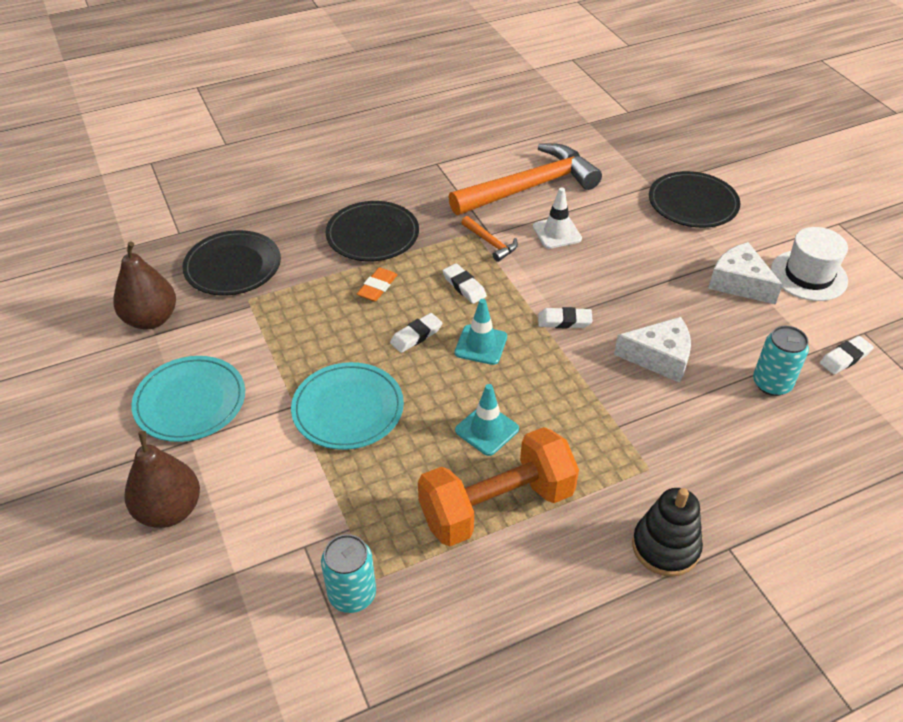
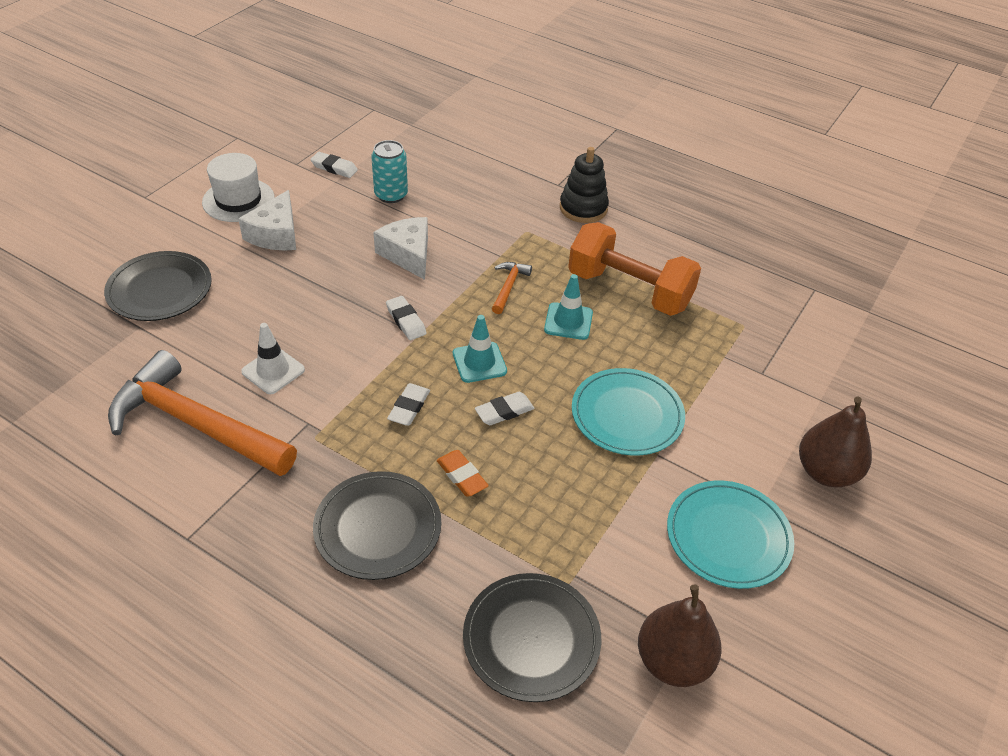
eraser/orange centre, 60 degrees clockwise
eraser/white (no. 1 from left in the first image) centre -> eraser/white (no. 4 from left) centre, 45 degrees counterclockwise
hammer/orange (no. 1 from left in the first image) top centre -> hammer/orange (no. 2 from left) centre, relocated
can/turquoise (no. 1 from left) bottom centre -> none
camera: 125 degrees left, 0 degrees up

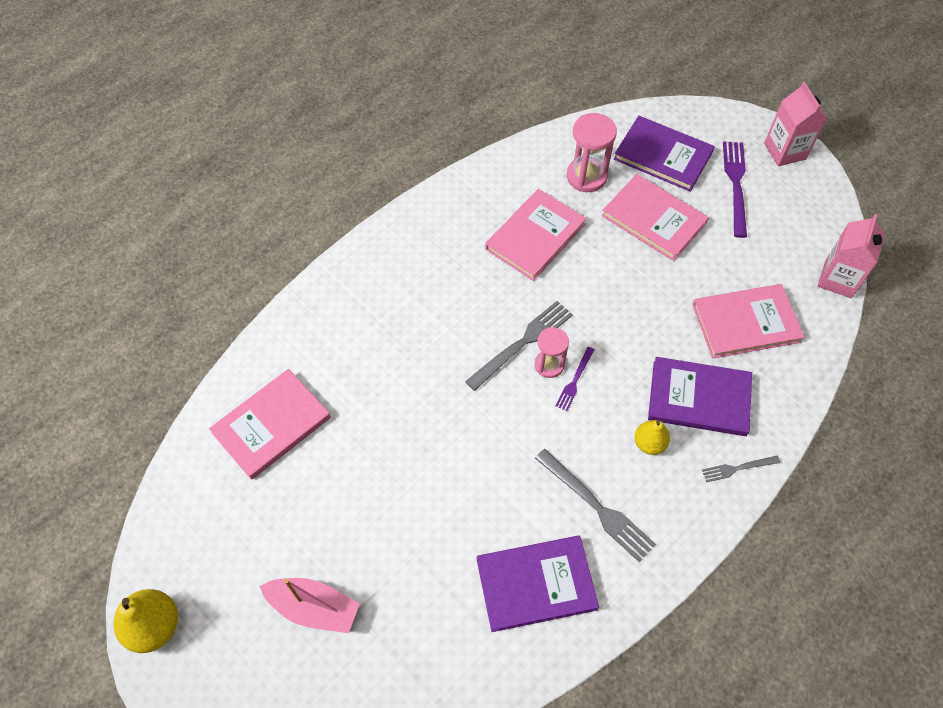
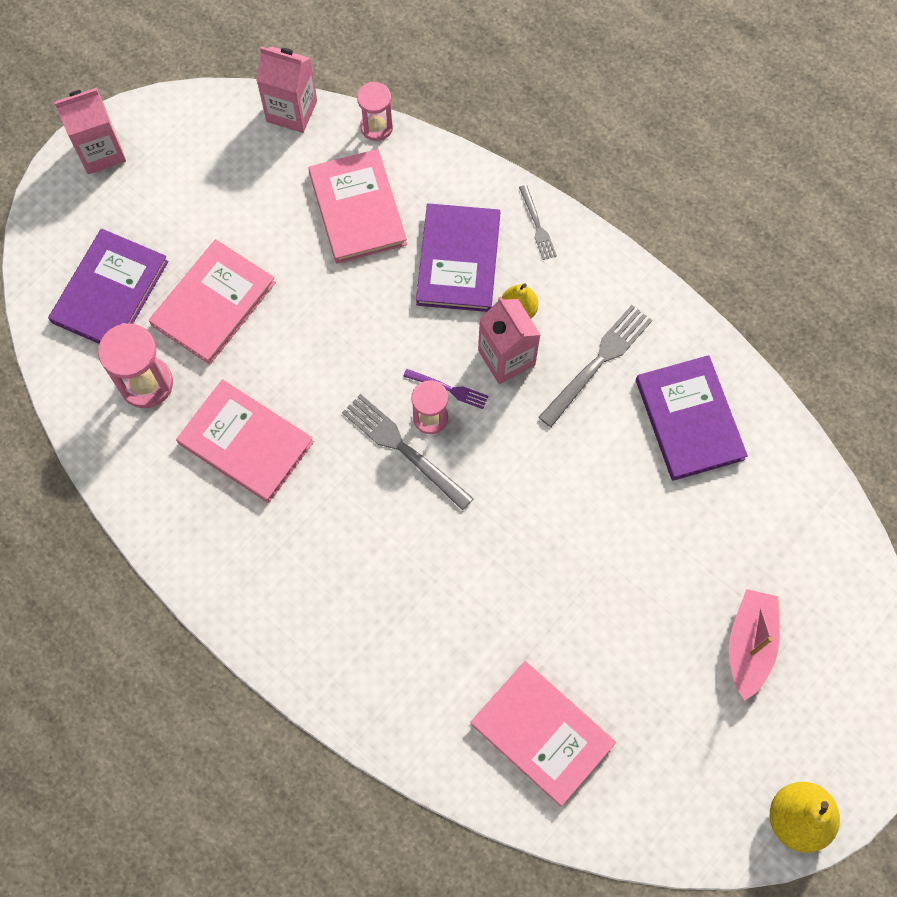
none -> hourglass/pink (no. 2 from left) top centre
none -> carton/pink (no. 3 from left) centre
fork/purple (no. 2 from left) top right -> none
camera: 95 degrees left, 10 degrees up

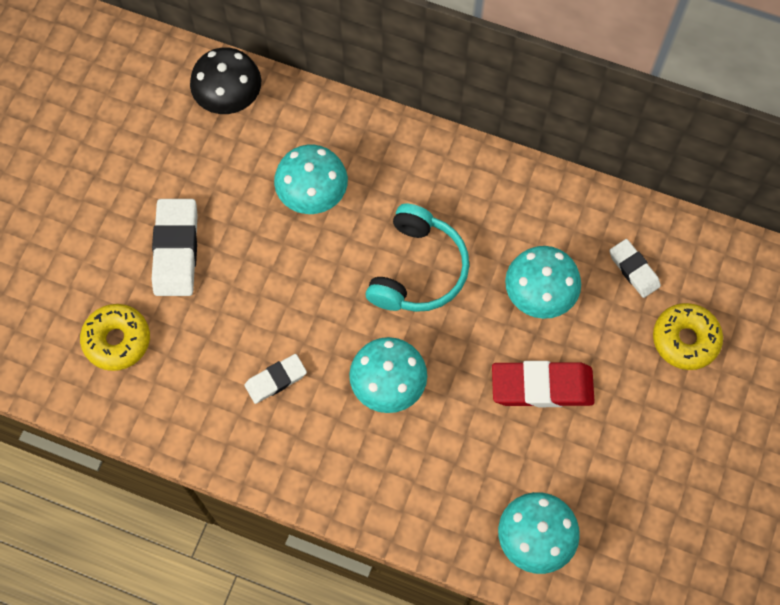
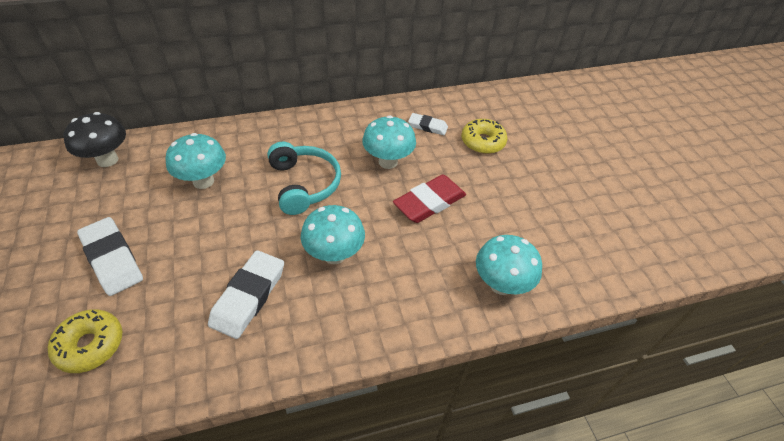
eraser/white (no. 2 from left) centre -> eraser/white (no. 2 from left) bottom left, x1.69
camera: 40 degrees left, 20 degrees down

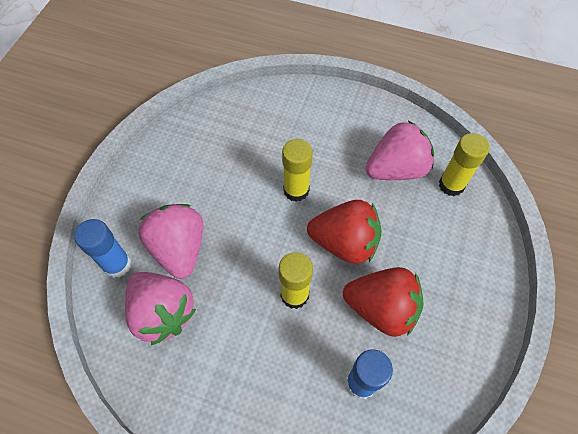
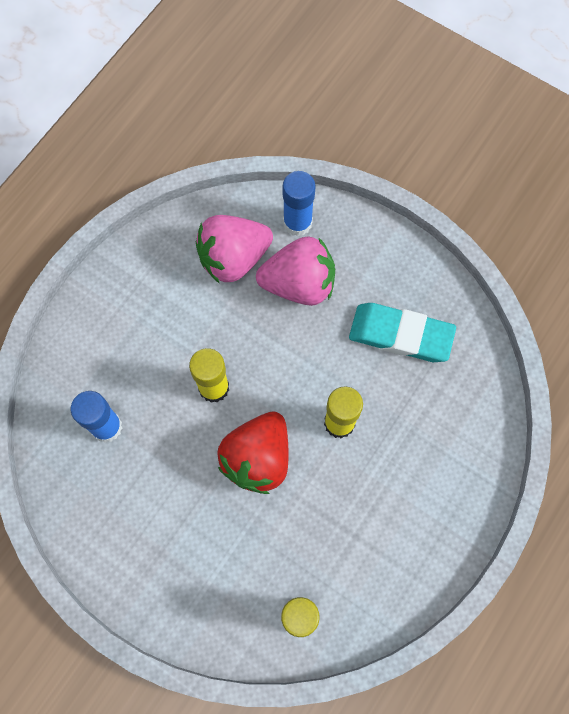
none -> eraser/turquoise middle right
strawberry/red (no. 2 from left) bottom centre -> none
strawberry/pink (no. 3 from left) middle right -> none
camera: 105 degrees right, 10 degrees up

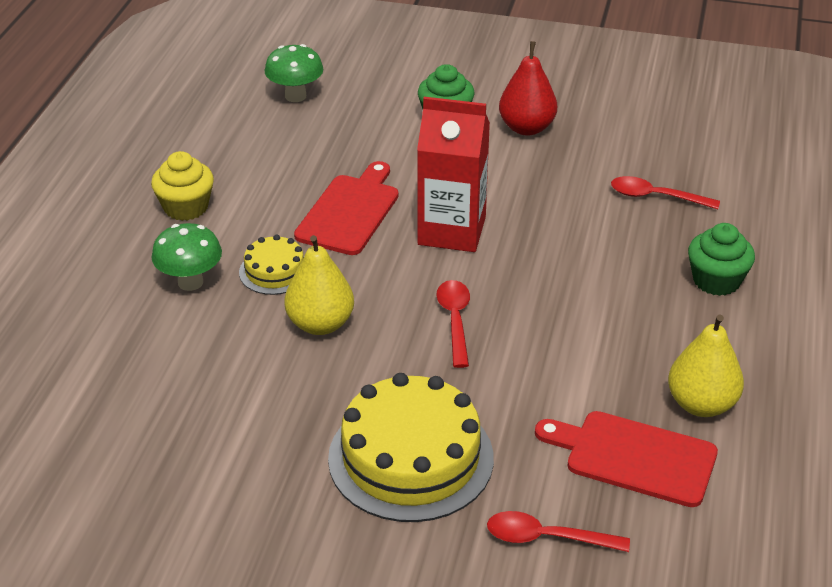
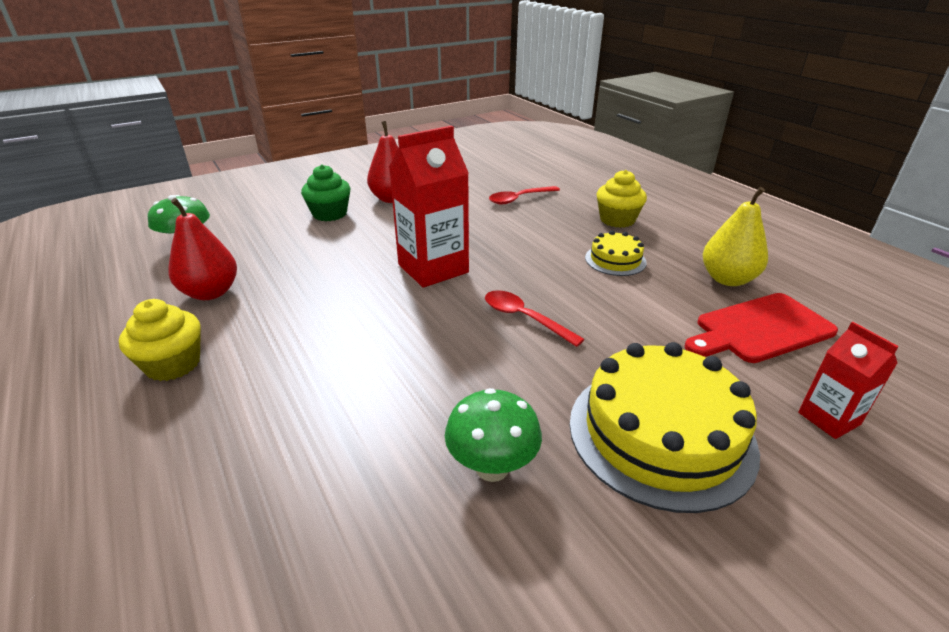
none -> pear/red (no. 1 from left) middle left
mushroom/green (no. 1 from left in the first image) middle left -> mushroom/green (no. 2 from left) bottom centre, relocated
cake/yellow (no. 1 from left) middle left -> cake/yellow (no. 1 from left) centre, relocated
cupcake/green (no. 2 from left) middle right -> cupcake/yellow (no. 2 from left) top centre
spoon/red (no. 2 from left) bottom right -> carton/red (no. 2 from left) middle right
pear/yellow (no. 1 from left) centre -> none
cutting board/red (no. 1 from left) centre -> none
camera: 45 degrees left, 5 degrees down

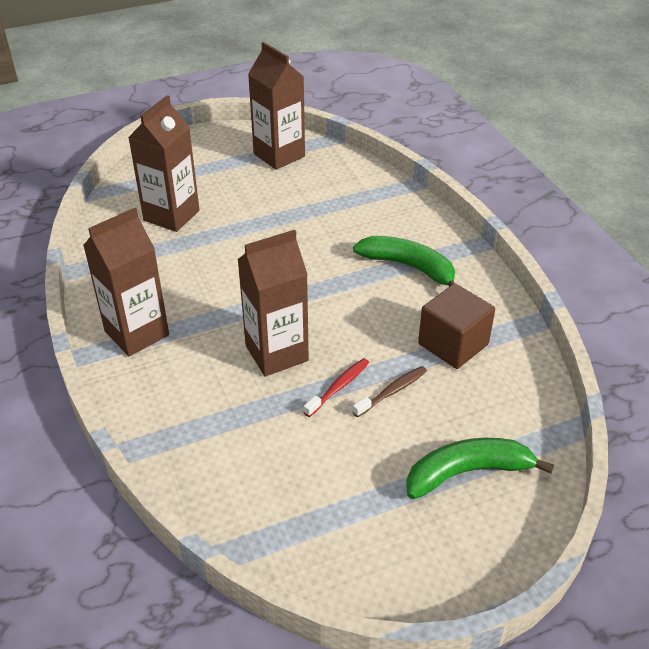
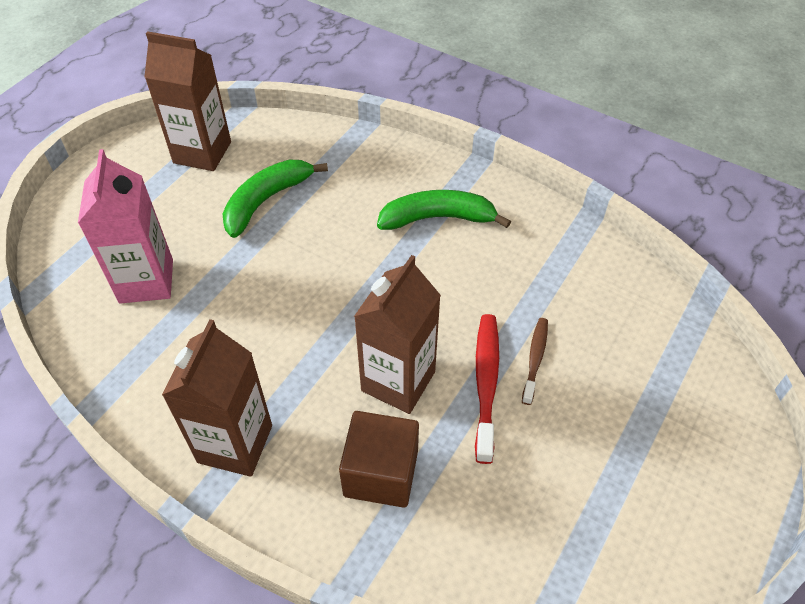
carton/brown (no. 2 from left) top left -> carton/pink middle left
banana/green (no. 2 from left in the first image) bottom right -> banana/green (no. 1 from left) top centre, relocated
cube/brown middle right -> cube/brown bottom centre, relocated
toothbrush/red centre, x1.60
camera: 35 degrees left, 10 degrees up

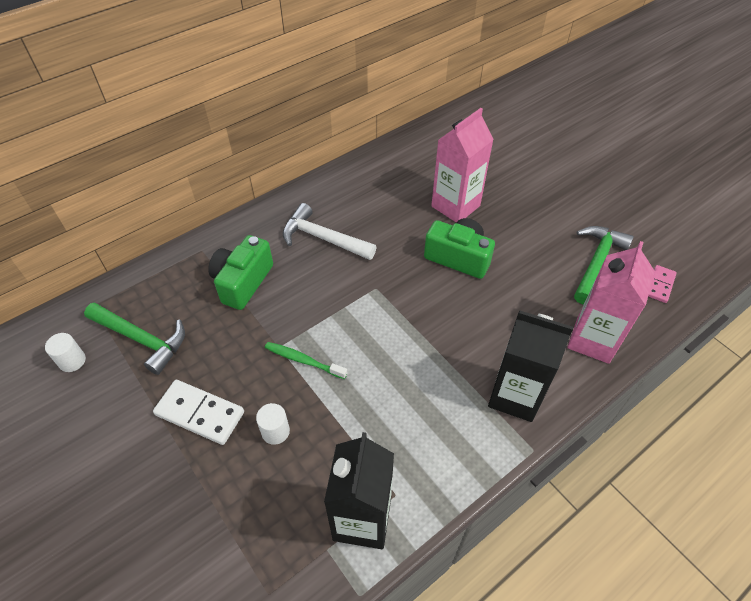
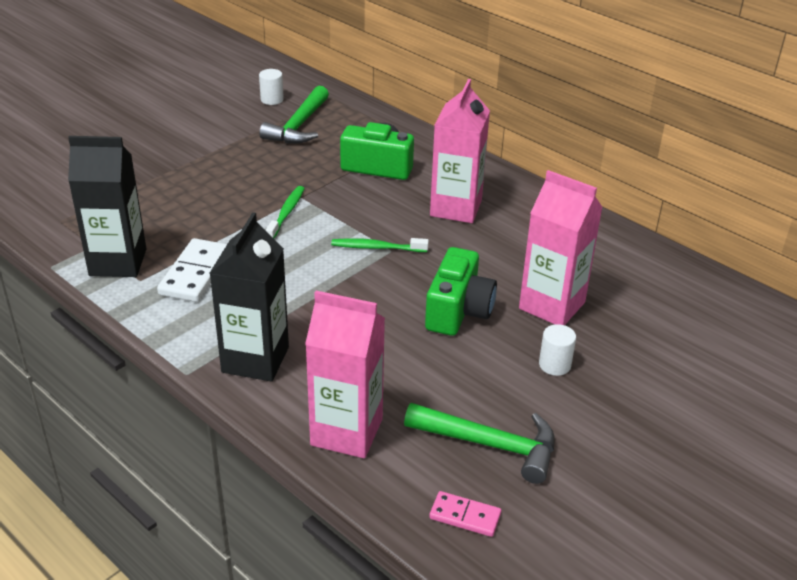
domino/white bottom left -> domino/white middle left, relocated
none -> toothbrush/green (no. 2 from left) centre
hammer/white centre -> carton/pink (no. 2 from left) top centre
cylinder/white (no. 2 from left) bottom centre -> cylinder/white (no. 2 from left) middle right, relocated
camera: 80 degrees right, 15 degrees down

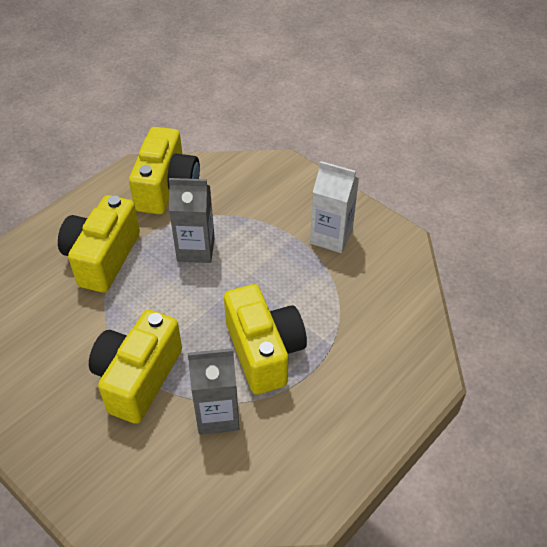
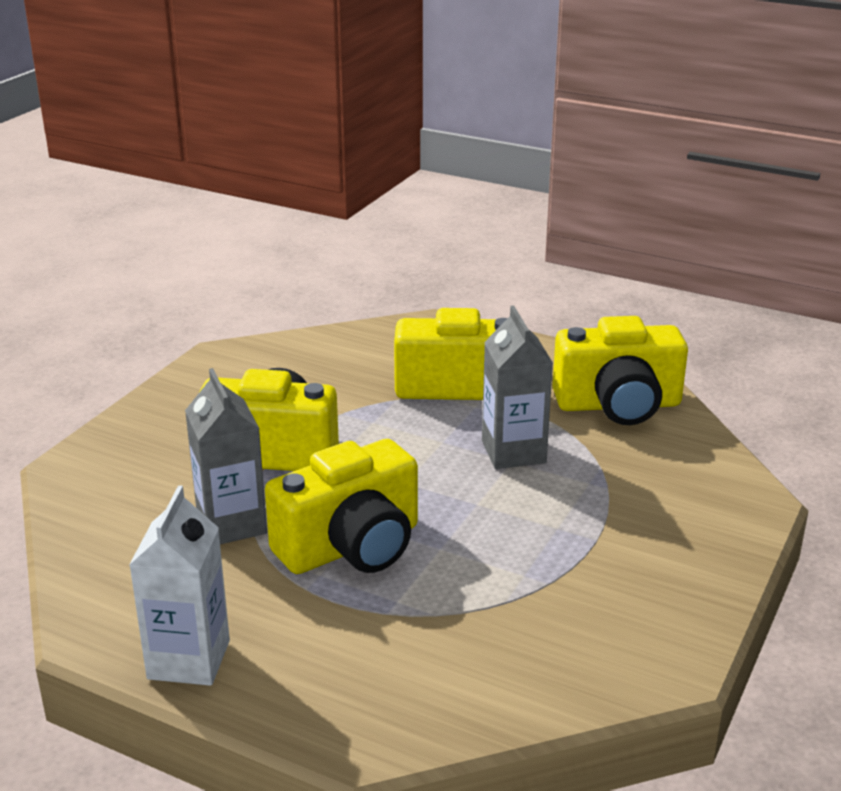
carton/white centre -> carton/white bottom left, relocated
camera: 75 degrees right, 20 degrees down

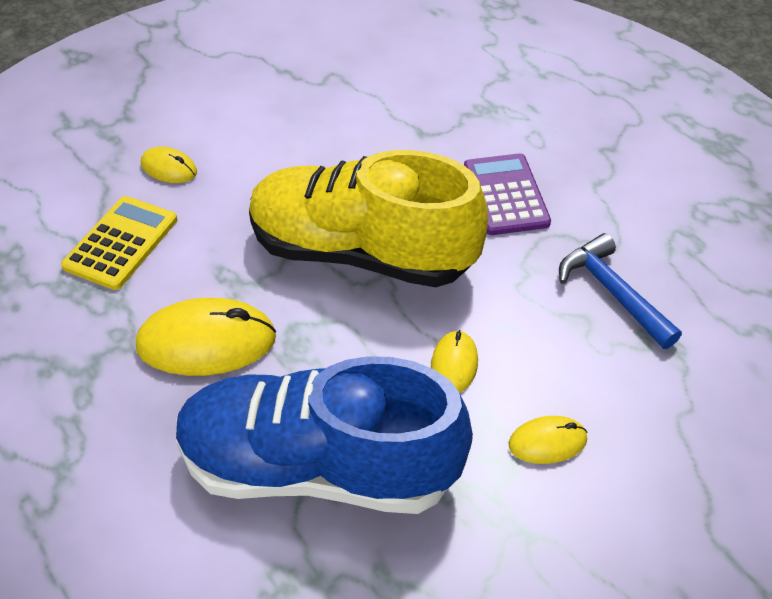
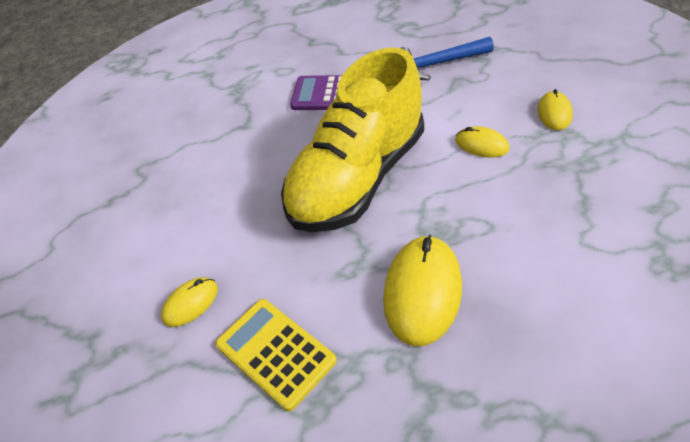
shoe/blue bottom centre -> none
camera: 65 degrees left, 0 degrees up

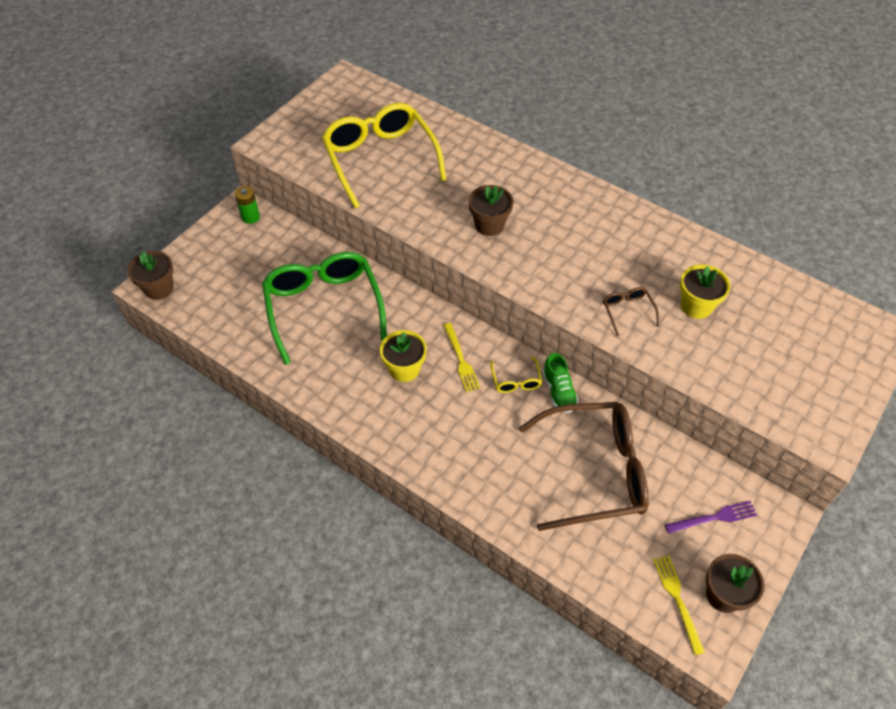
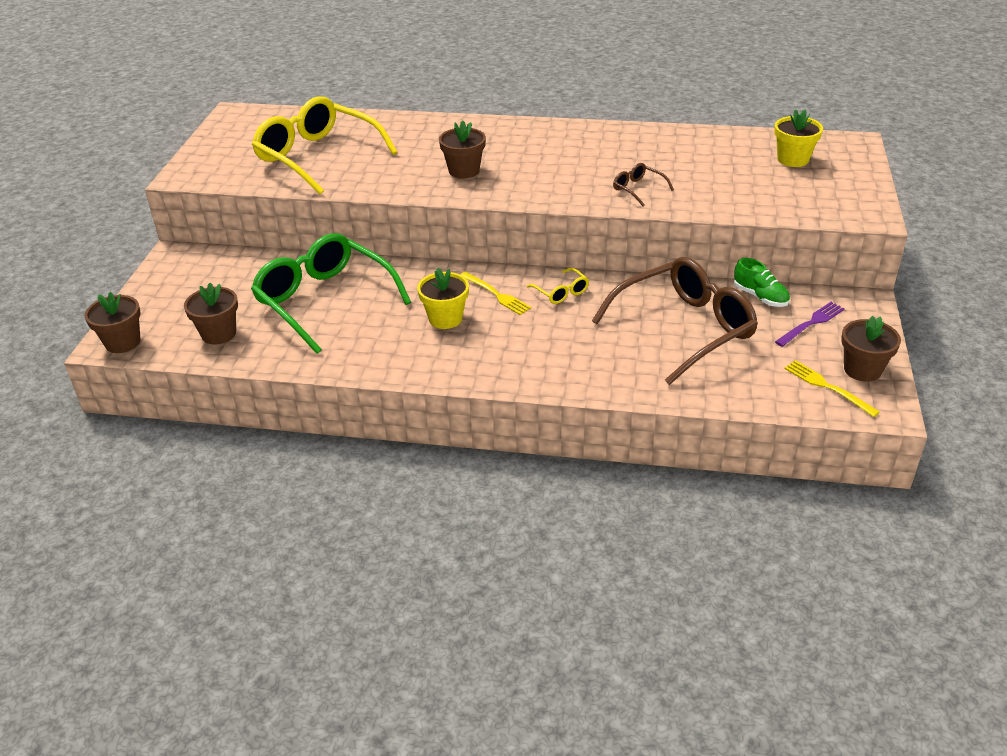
none -> flower pot/brown (no. 2 from left) middle left
shoe/green centre -> shoe/green middle right, relocated
flower pot/yellow (no. 2 from left) middle right -> flower pot/yellow (no. 2 from left) top right, relocated
battery/green top left -> none
camera: 25 degrees left, 15 degrees down

